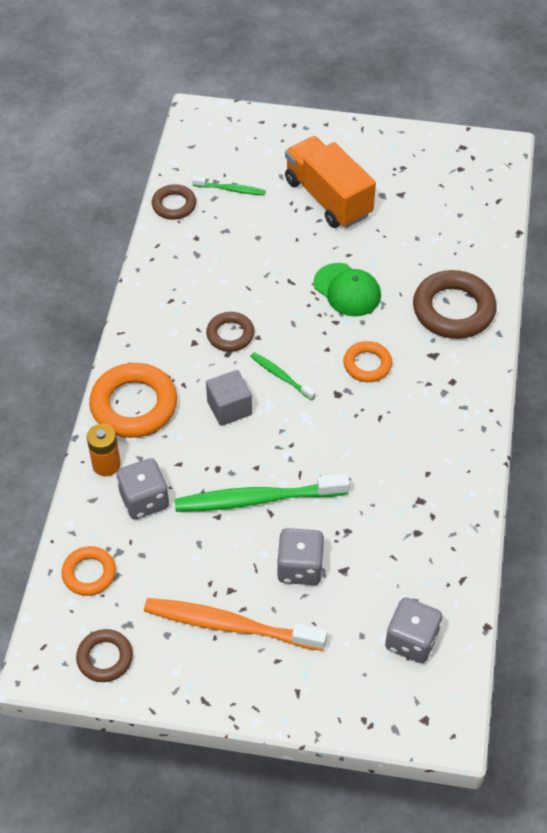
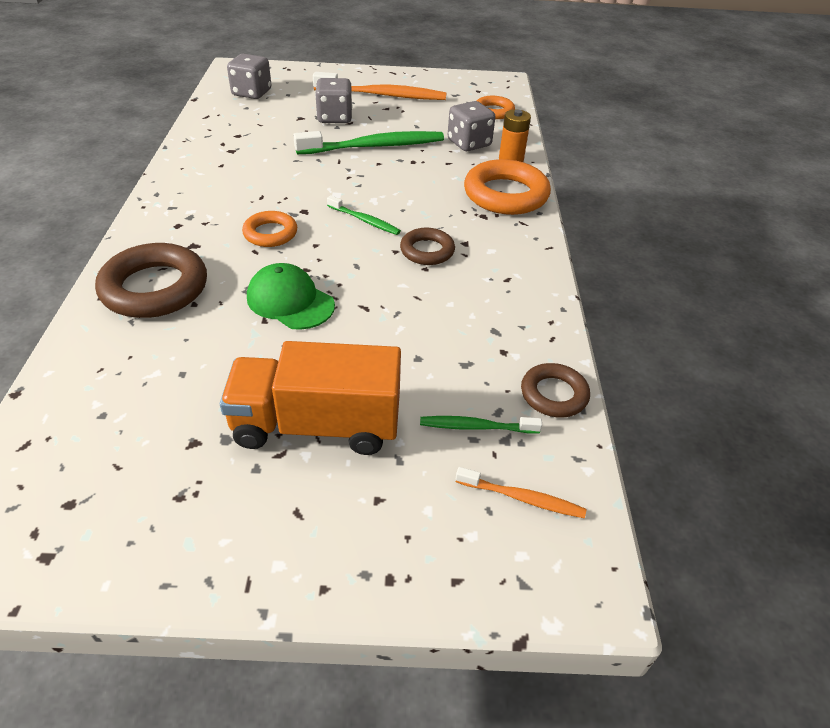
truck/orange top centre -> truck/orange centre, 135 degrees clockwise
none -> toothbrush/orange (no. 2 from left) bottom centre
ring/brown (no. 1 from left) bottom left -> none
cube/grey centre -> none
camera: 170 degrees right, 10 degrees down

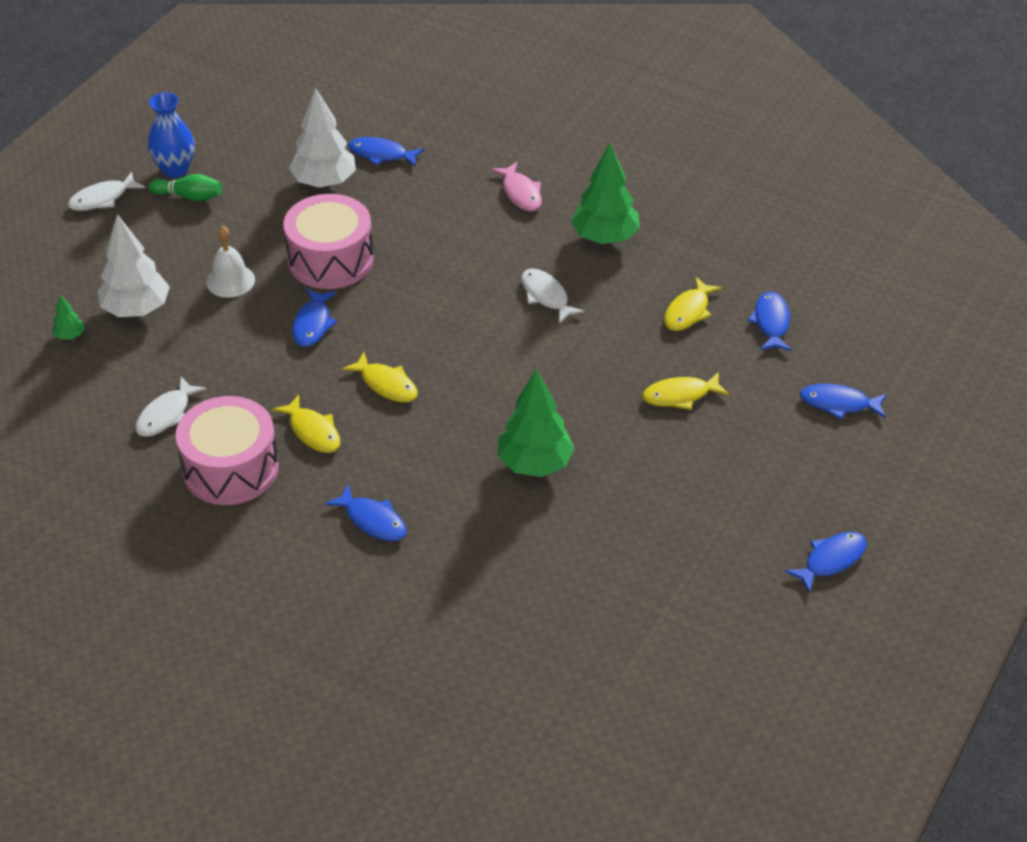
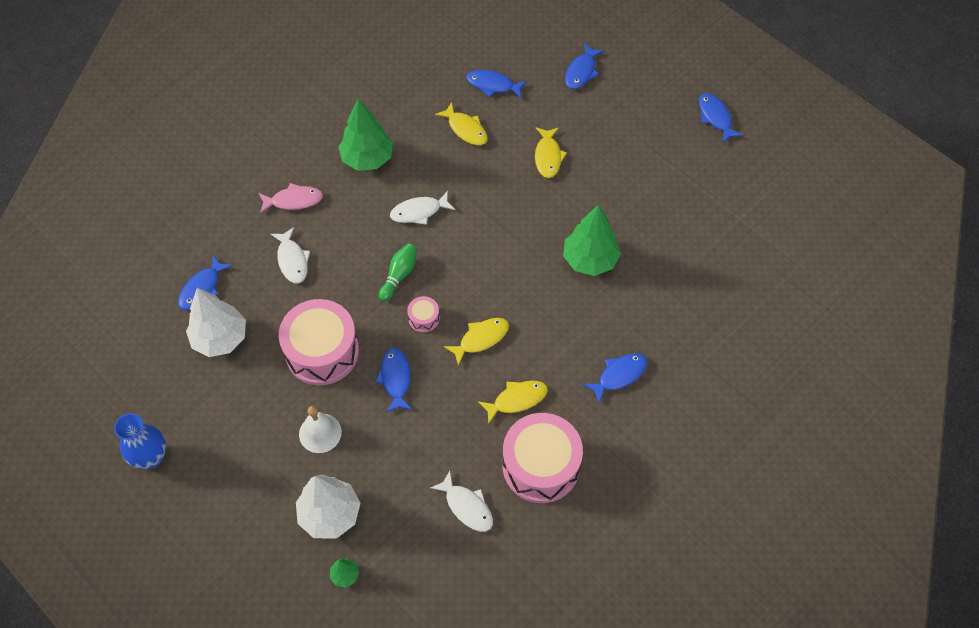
fish/white (no. 1 from left) top left -> fish/white (no. 1 from left) middle left, relocated
fish/blue (no. 1 from left in the first image) middle left -> fish/blue (no. 2 from left) centre, 120 degrees counterclockwise
bowling pin/green top left -> bowling pin/green centre, relocated
none -> drum/pink (no. 2 from left) centre
camera: 75 degrees left, 15 degrees up

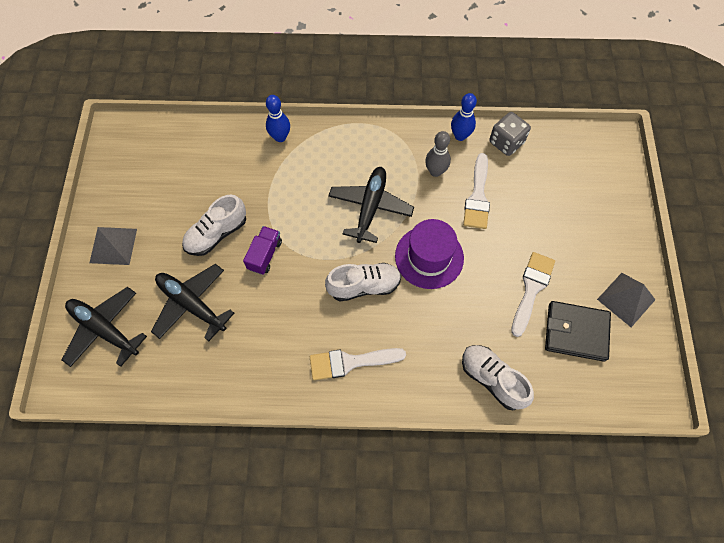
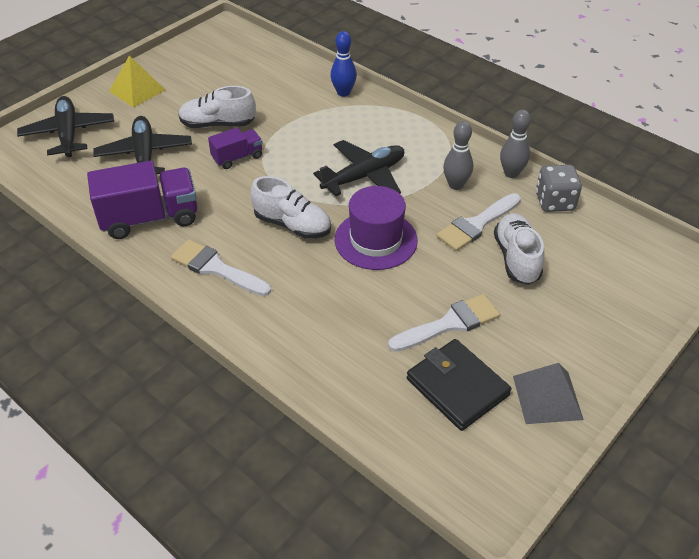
none -> truck/purple (no. 1 from left) middle left
pyramid/grey (no. 1 from left) middle left -> pyramid/yellow top left
shoe/white (no. 3 from left) bottom right -> shoe/white (no. 3 from left) middle right, relocated
bowling pin/blue (no. 2 from left) top centre -> bowling pin/grey (no. 2 from left) top right
camera: 40 degrees right, 20 degrees down

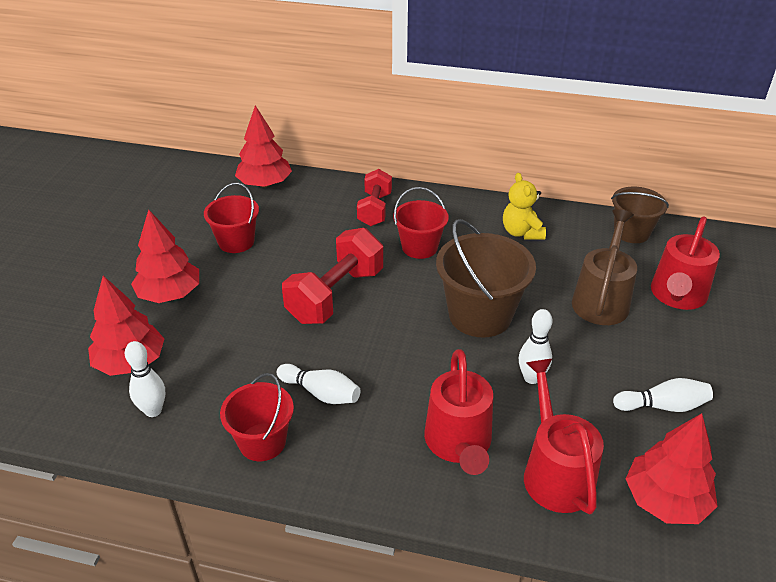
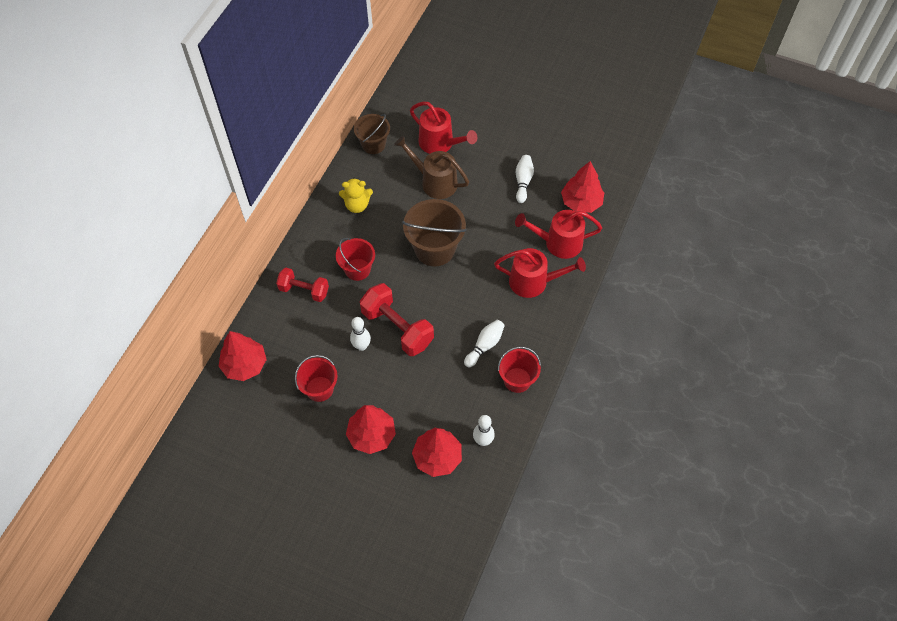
bowling pin/white (no. 3 from left in the first image) middle right -> bowling pin/white (no. 1 from left) centre, relocated
camera: 80 degrees left, 20 degrees up

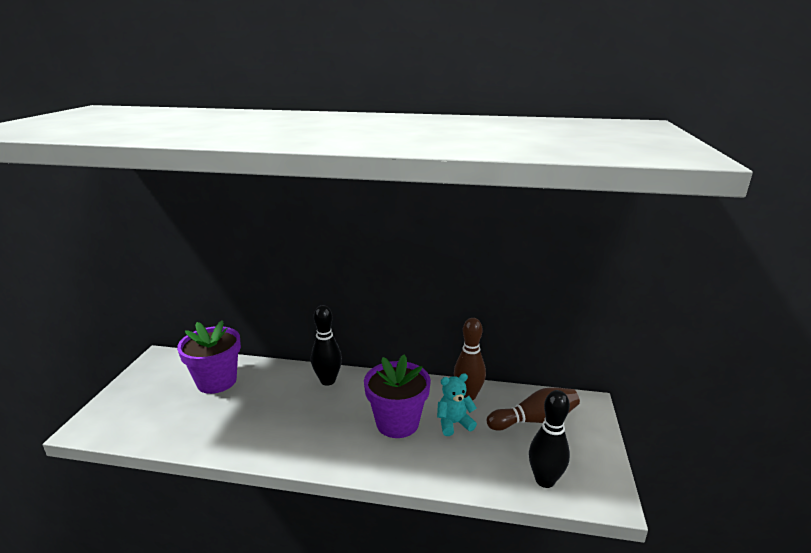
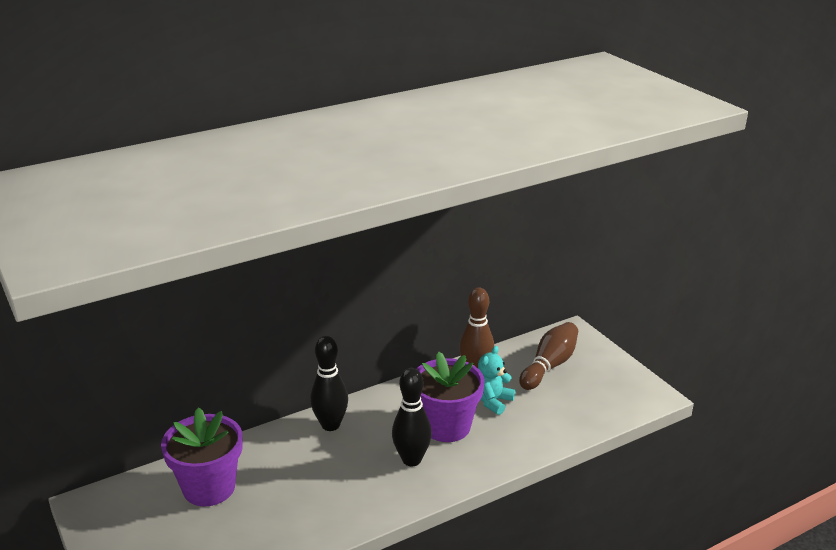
bowling pin/black (no. 2 from left) bottom right -> bowling pin/black (no. 2 from left) bottom centre, relocated
camera: 40 degrees left, 5 degrees up

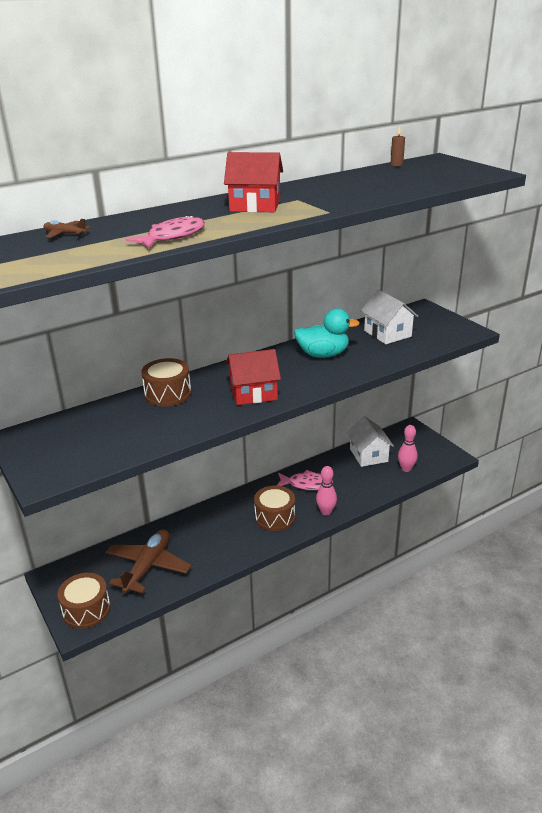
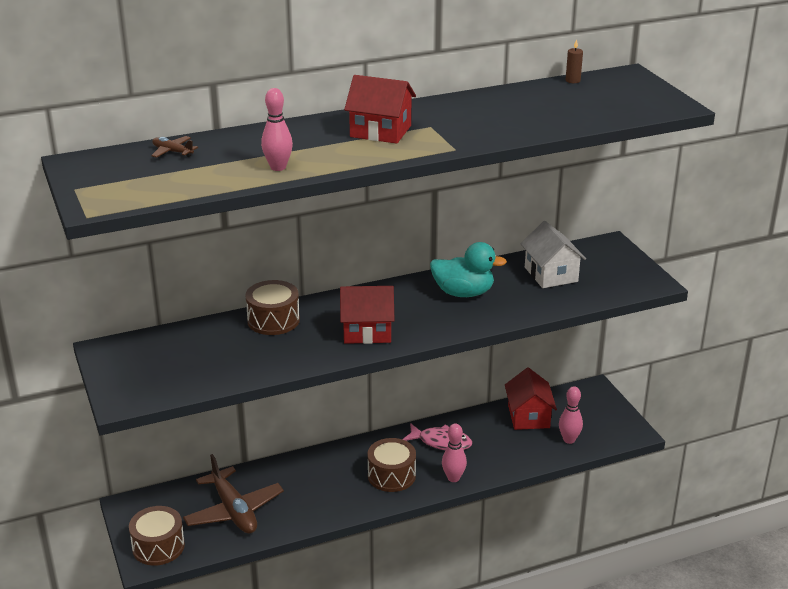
plane/brown (no. 2 from left) bottom left, 120 degrees clockwise
fish/pink (no. 1 from left) top left -> bowling pin/pink (no. 1 from left) top centre
house/white (no. 1 from left) middle right -> house/red (no. 3 from left) bottom right
camera: 10 degrees right, 0 degrees up

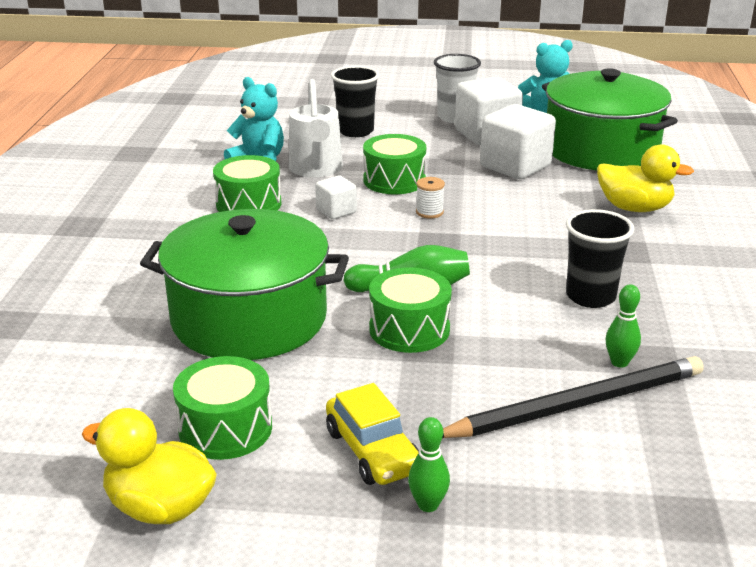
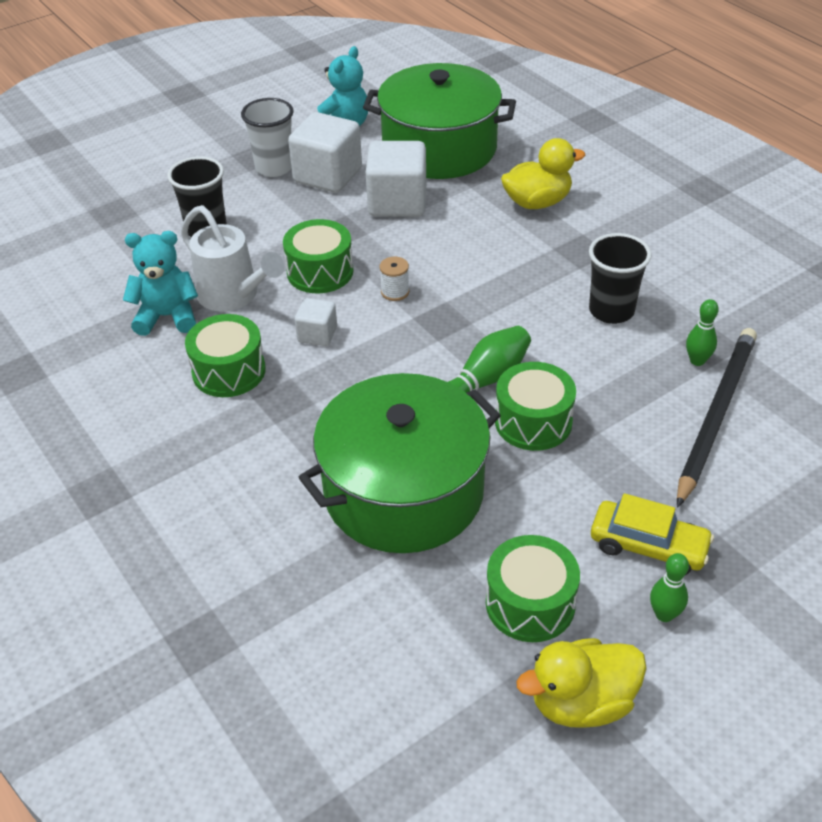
bowling pin/green (no. 2 from left) bottom centre -> bowling pin/green (no. 2 from left) bottom right, relocated
camera: 40 degrees left, 15 degrees up

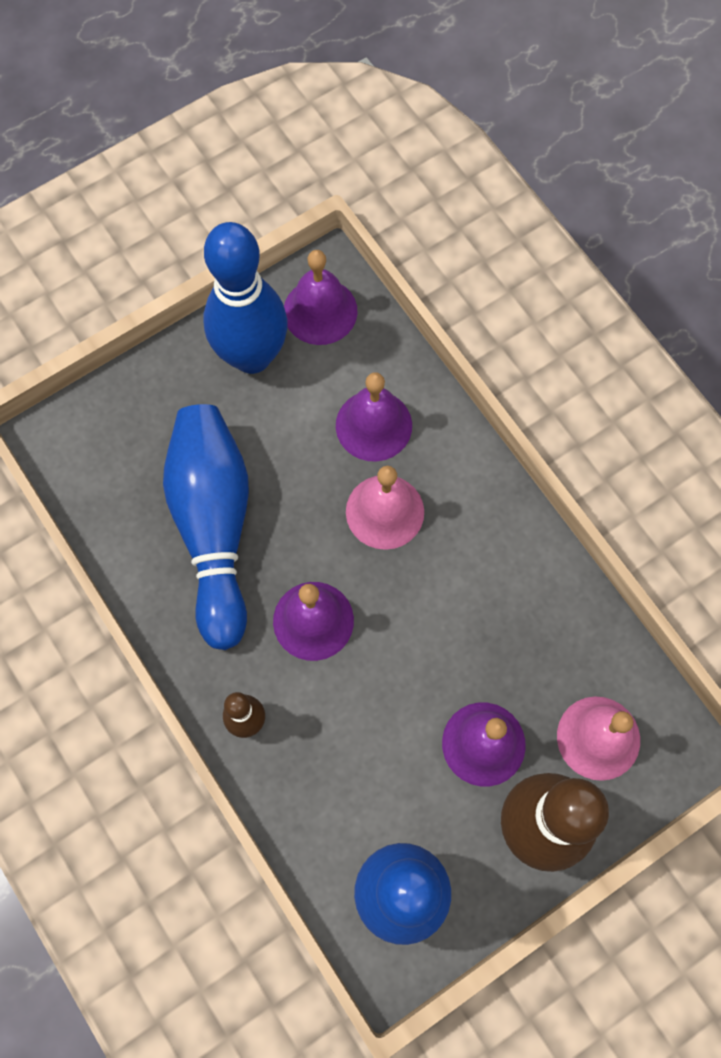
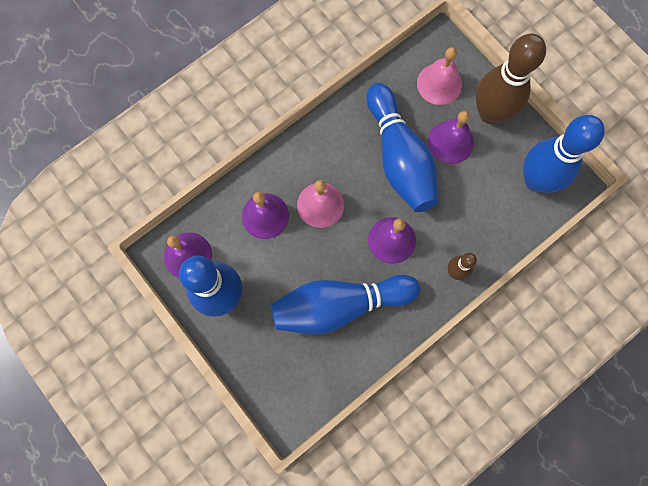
none -> bowling pin/blue (no. 3 from left) top centre
camera: 95 degrees left, 5 degrees up

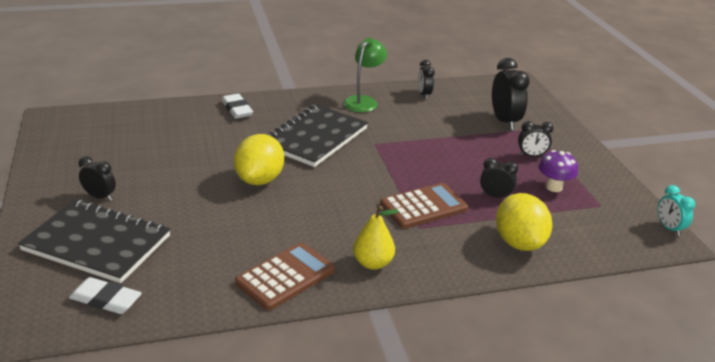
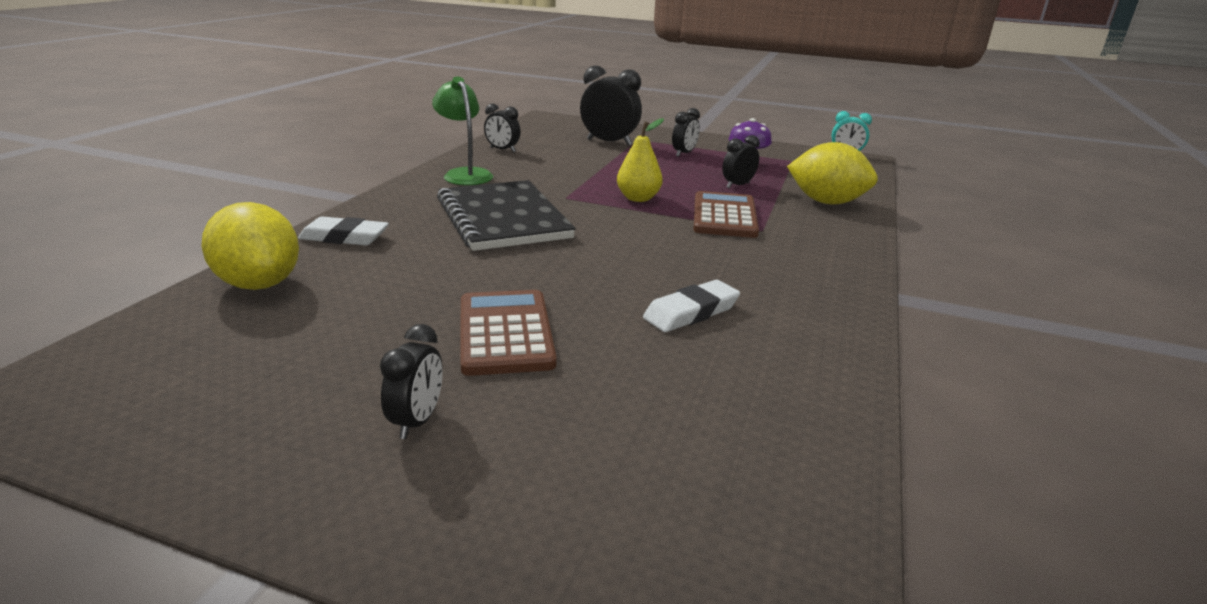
lemon/yellow (no. 1 from left) centre -> lemon/yellow (no. 1 from left) middle left, relocated
clock/black (no. 1 from left) middle left -> clock/black (no. 1 from left) centre, 135 degrees clockwise
calculator/brown (no. 1 from left) bottom centre -> calculator/brown (no. 1 from left) centre, relocated
pear/yellow centre -> pear/yellow top centre, relocated
eraser/white (no. 1 from left in the first image) bottom left -> eraser/white (no. 2 from left) centre, relocated
notebook/black (no. 1 from left) middle left -> none
camera: 55 degrees left, 5 degrees down

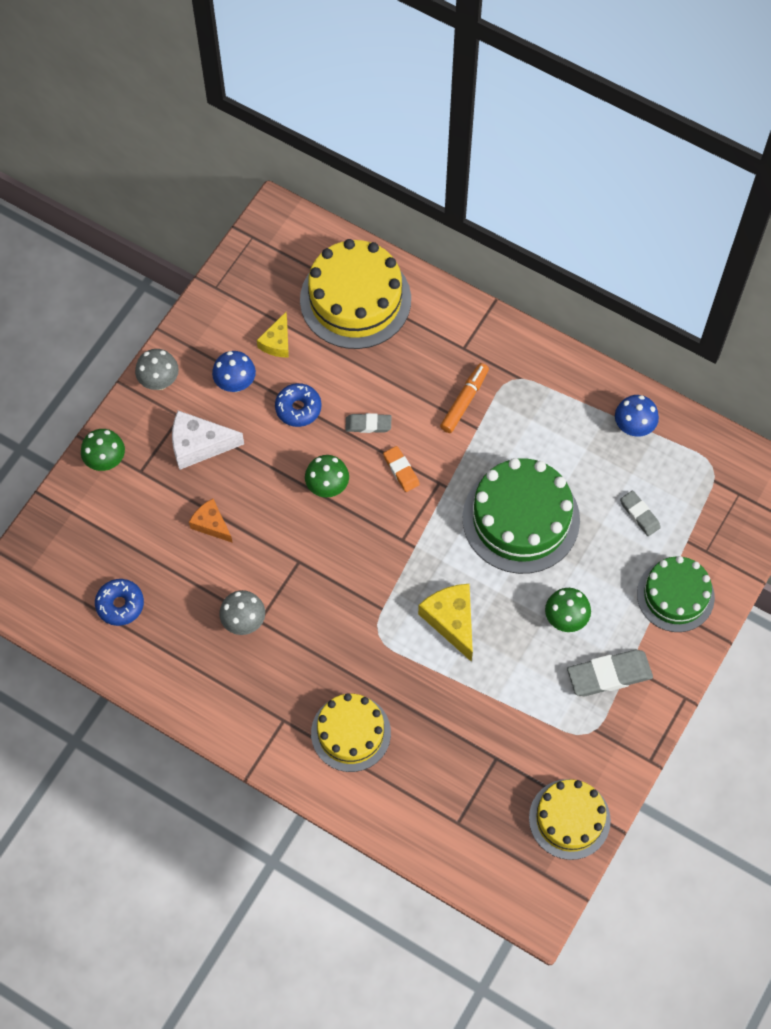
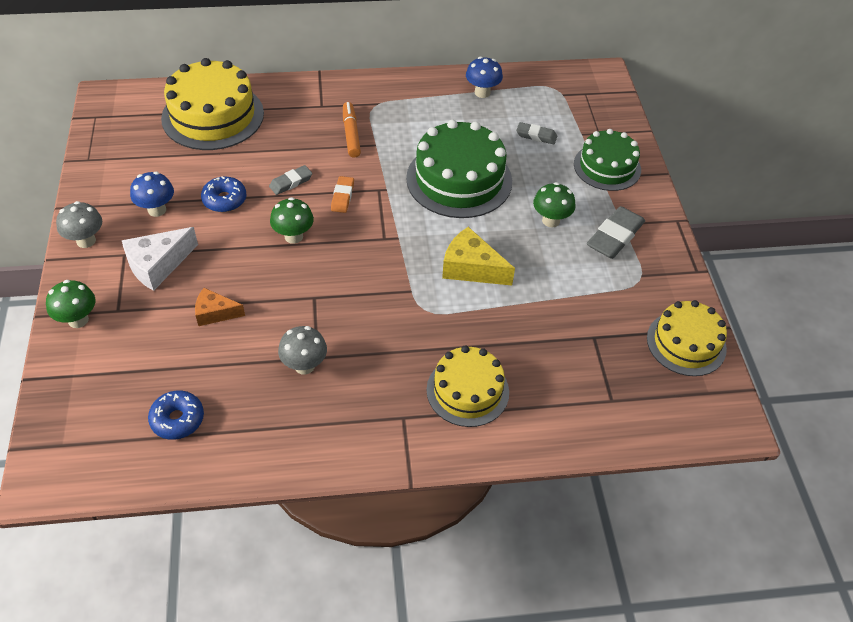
eraser/orange centre -> eraser/orange top centre, 75 degrees clockwise
cheese/yellow (no. 1 from left) top centre -> none
camera: 40 degrees left, 15 degrees down

